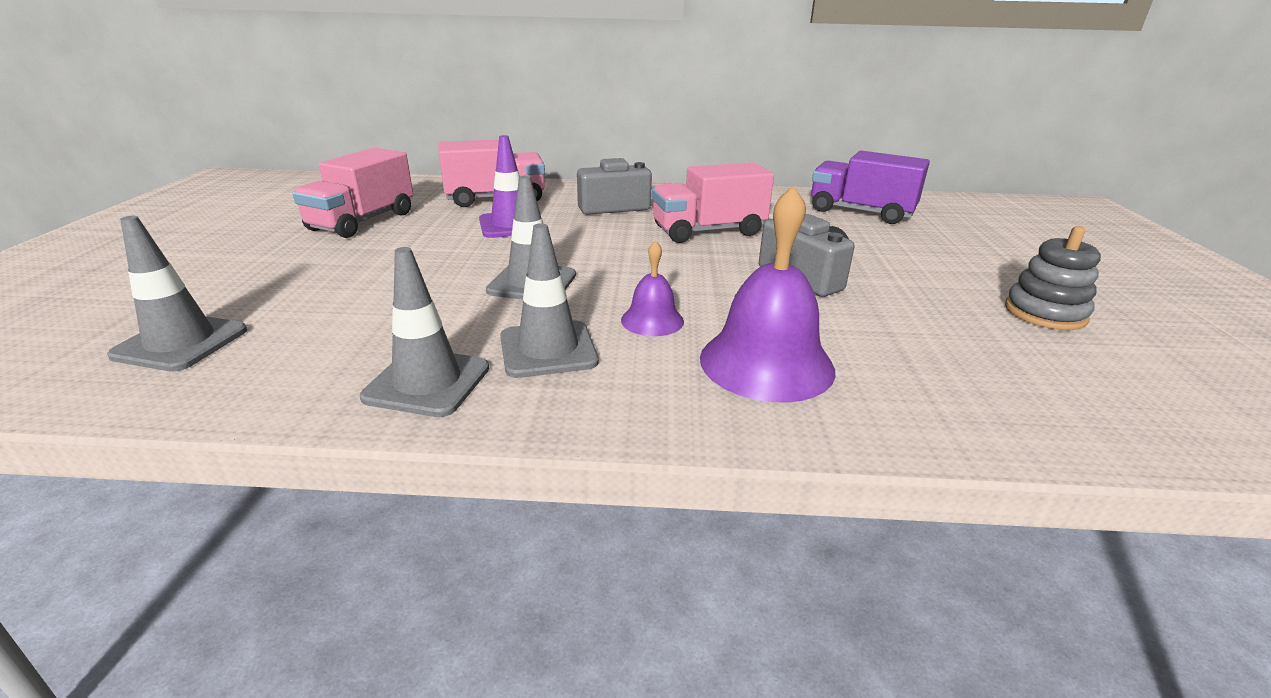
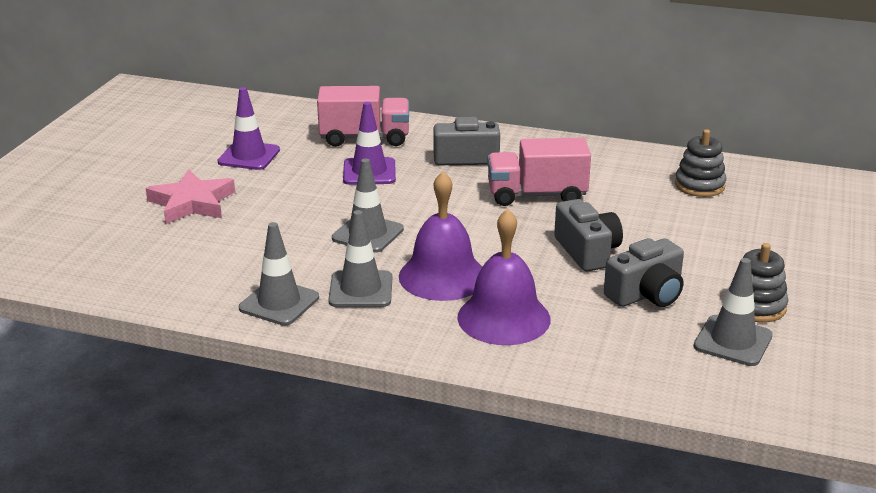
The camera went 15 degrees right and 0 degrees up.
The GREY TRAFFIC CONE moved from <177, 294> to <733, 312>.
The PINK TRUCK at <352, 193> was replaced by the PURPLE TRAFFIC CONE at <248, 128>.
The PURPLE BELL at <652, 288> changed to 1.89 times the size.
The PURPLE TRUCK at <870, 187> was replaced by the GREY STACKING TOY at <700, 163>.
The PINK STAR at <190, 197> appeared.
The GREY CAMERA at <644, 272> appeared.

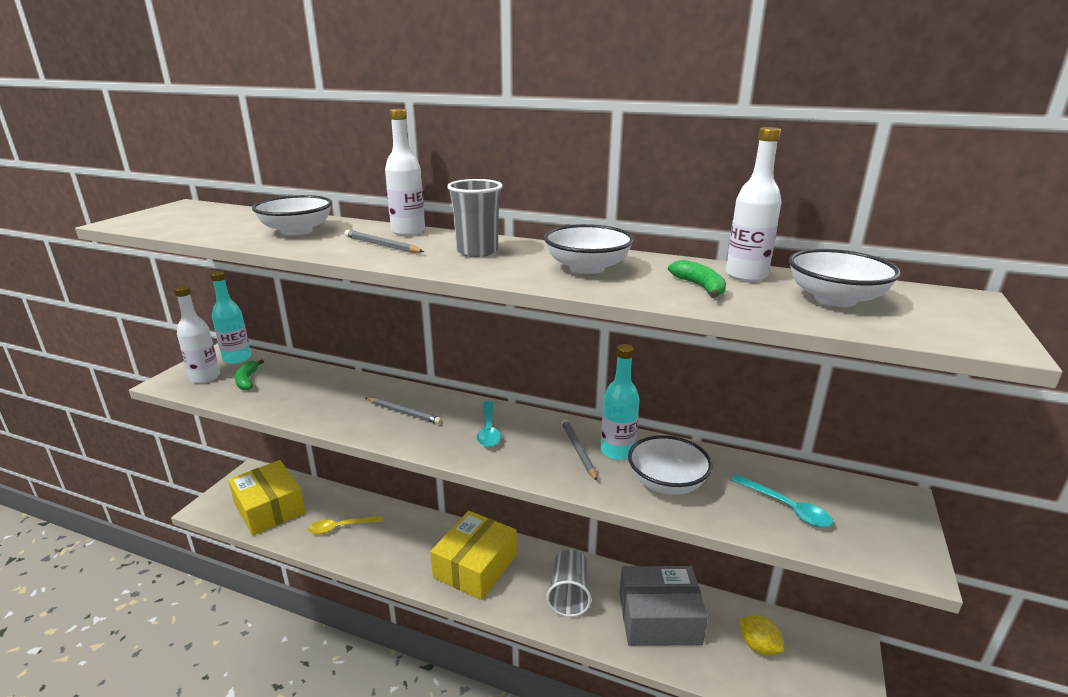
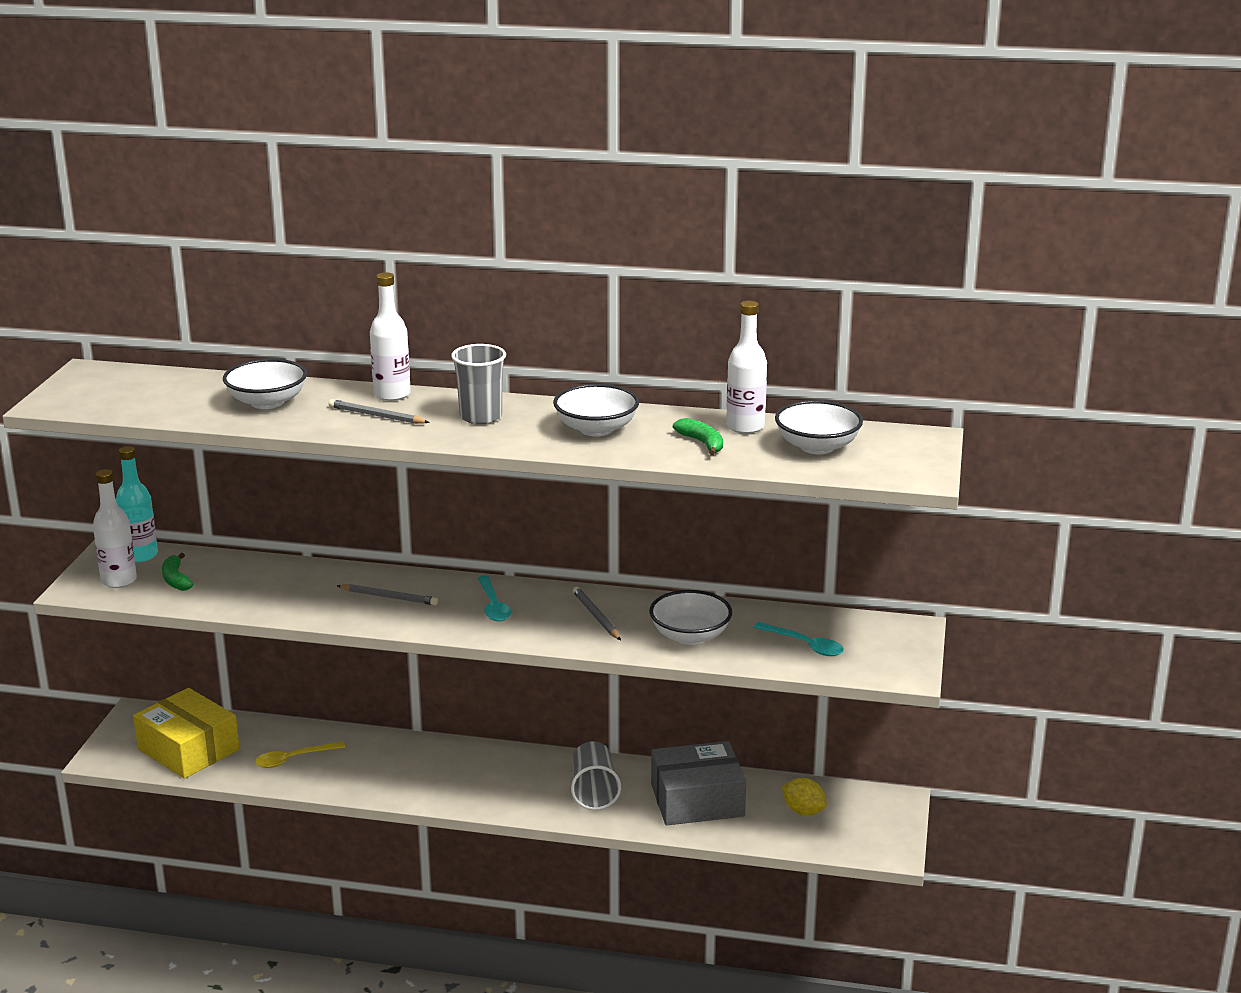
The camera went 10 degrees left and 0 degrees up.
The YELLOW BOX at <473, 555> disappeared.
The TURQUOISE BOTTLE at <620, 402> disappeared.

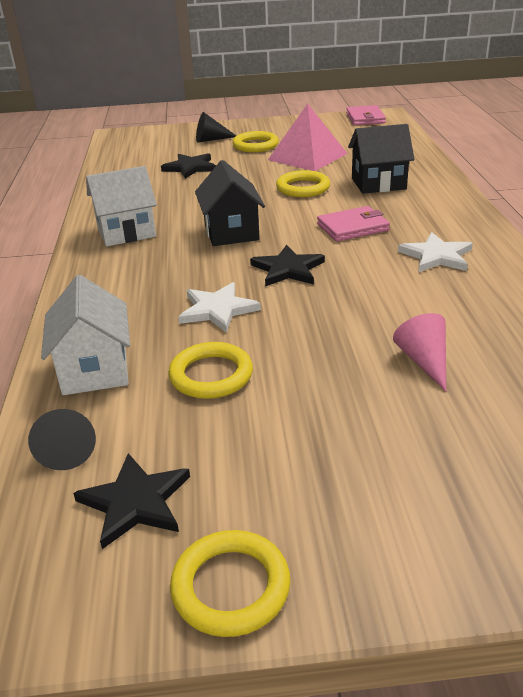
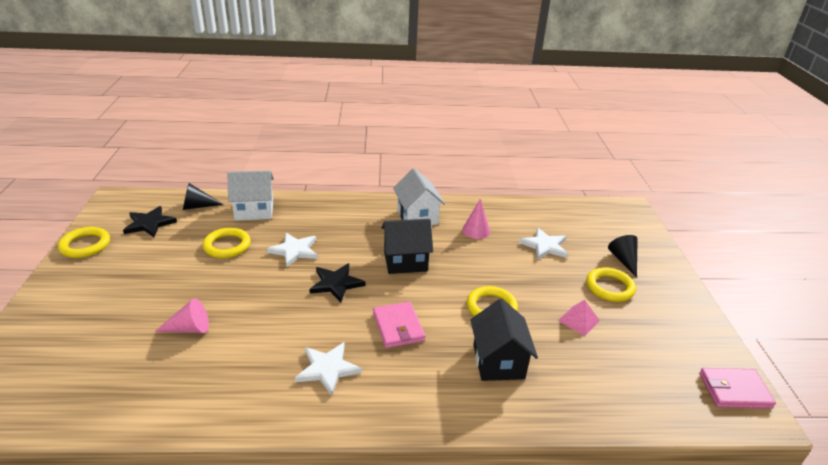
The camera went 90 degrees right and 0 degrees up.
The BLACK STAR at <188, 166> became the WHITE STAR at <543, 243>.
The PINK PYRAMID at <308, 137> changed to 0.50 times the size.
The PINK CONE at <476, 219> appeared.

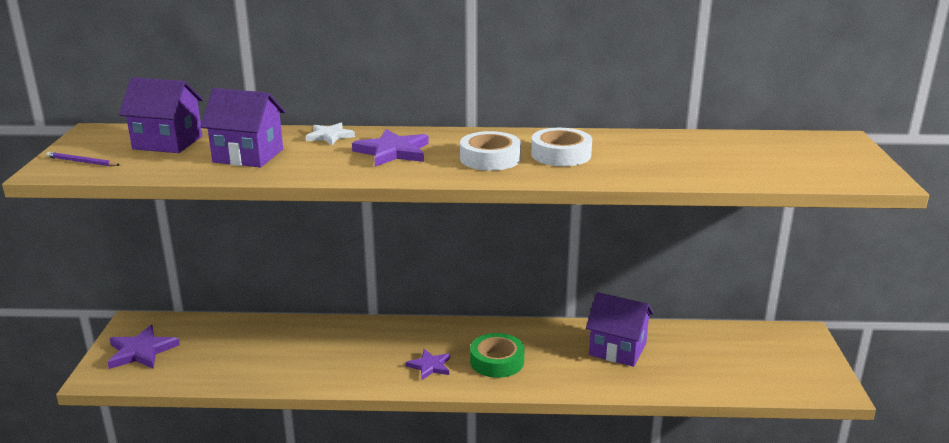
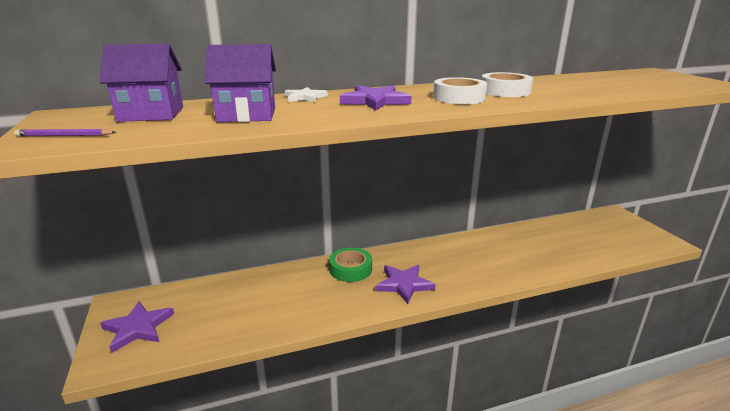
The camera went 20 degrees left and 0 degrees up.
The PURPLE STAR at <428, 364> changed to 1.55 times the size.
The GREEN TAPE moved from <497, 355> to <350, 264>.
The PURPLE HOUSE at <620, 329> disappeared.

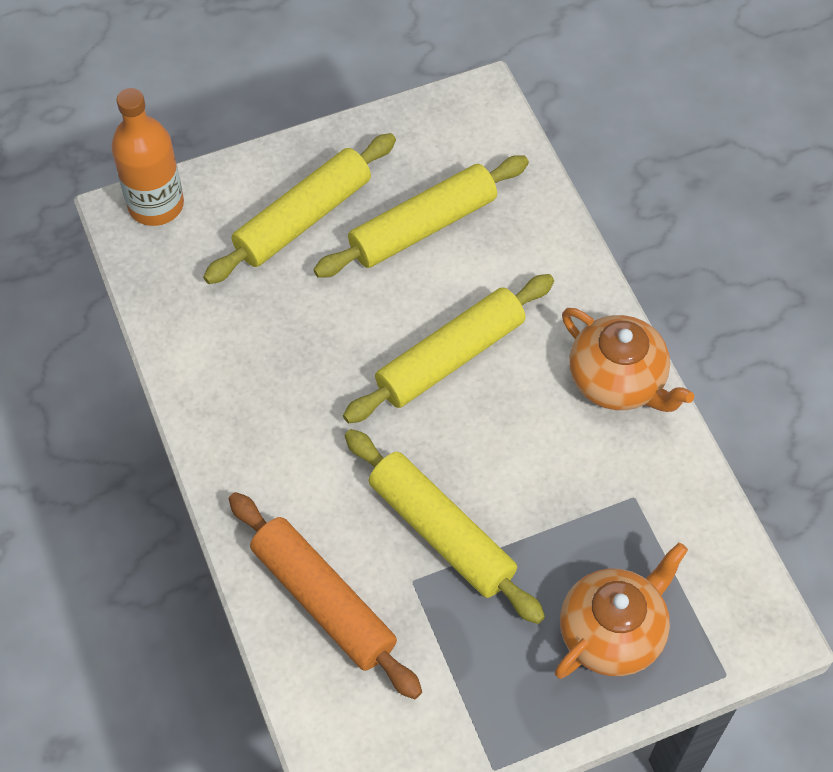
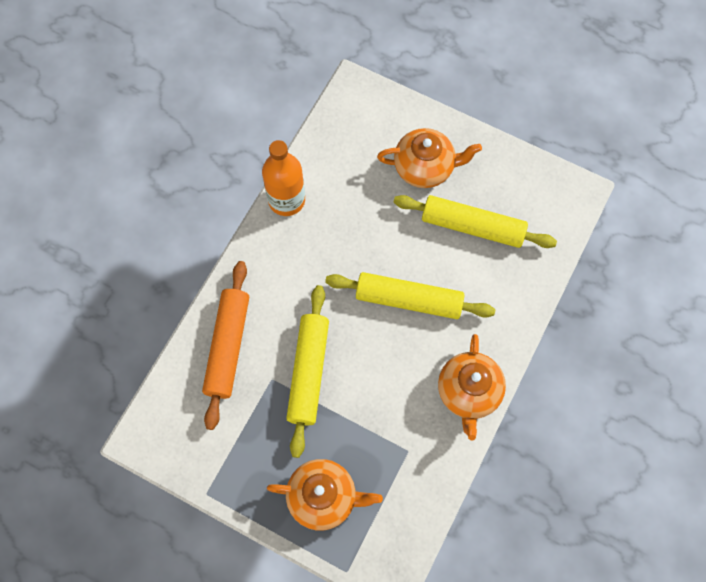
The camera went 50 degrees right and 10 degrees up.
The ORANGE BOTTLE moved from <147, 157> to <283, 178>.
The YELLOW ROLLING PIN at <299, 208> was replaced by the ORANGE TEAPOT at <429, 158>.

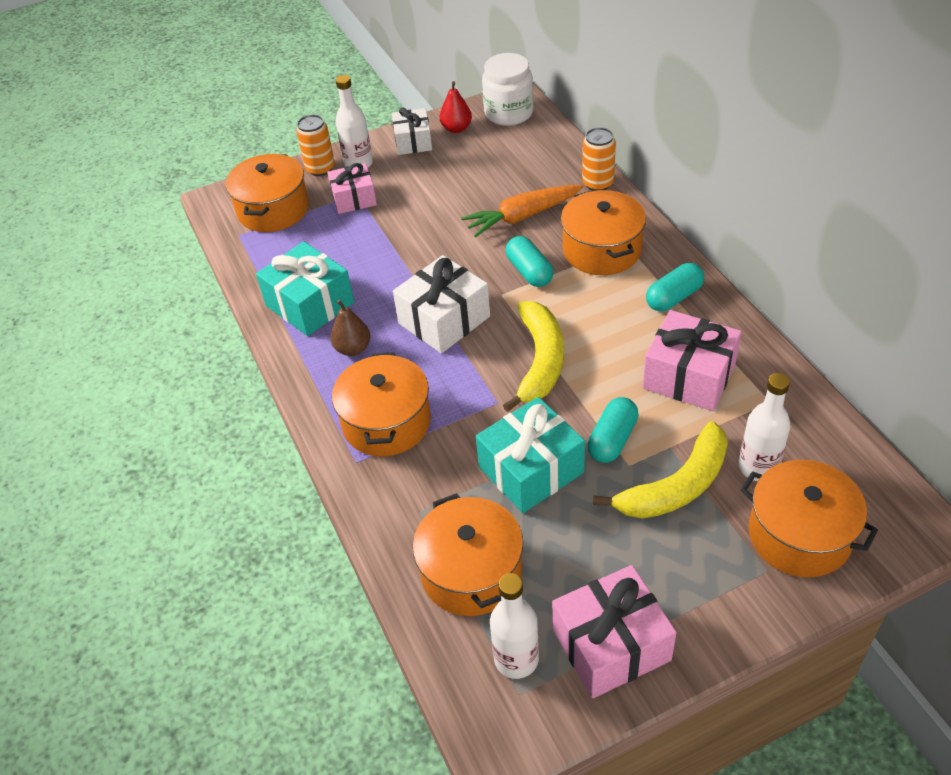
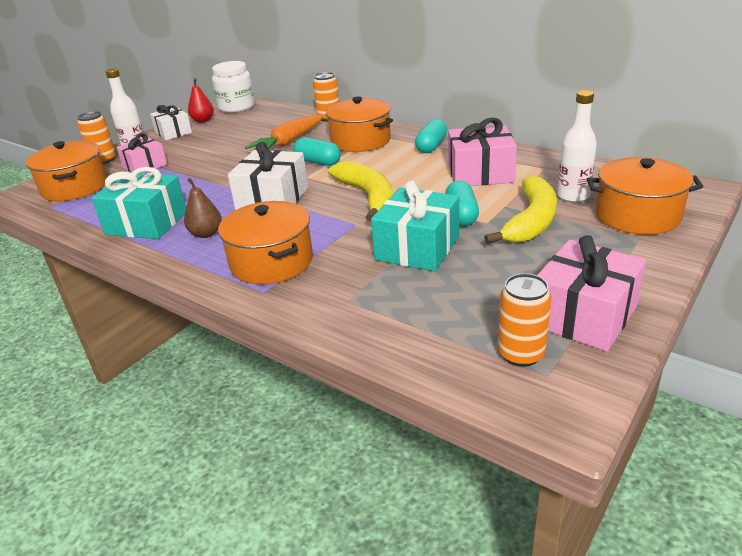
The camera went 30 degrees left and 15 degrees down.
The ORANGE POT at <468, 554> disappeared.
The WHITE BOTTLE at <514, 626> was replaced by the ORANGE CAN at <525, 320>.

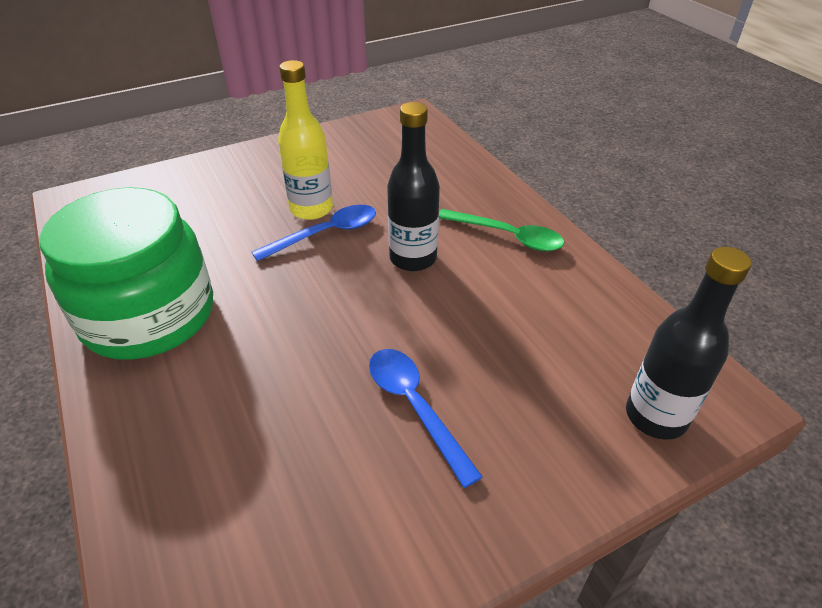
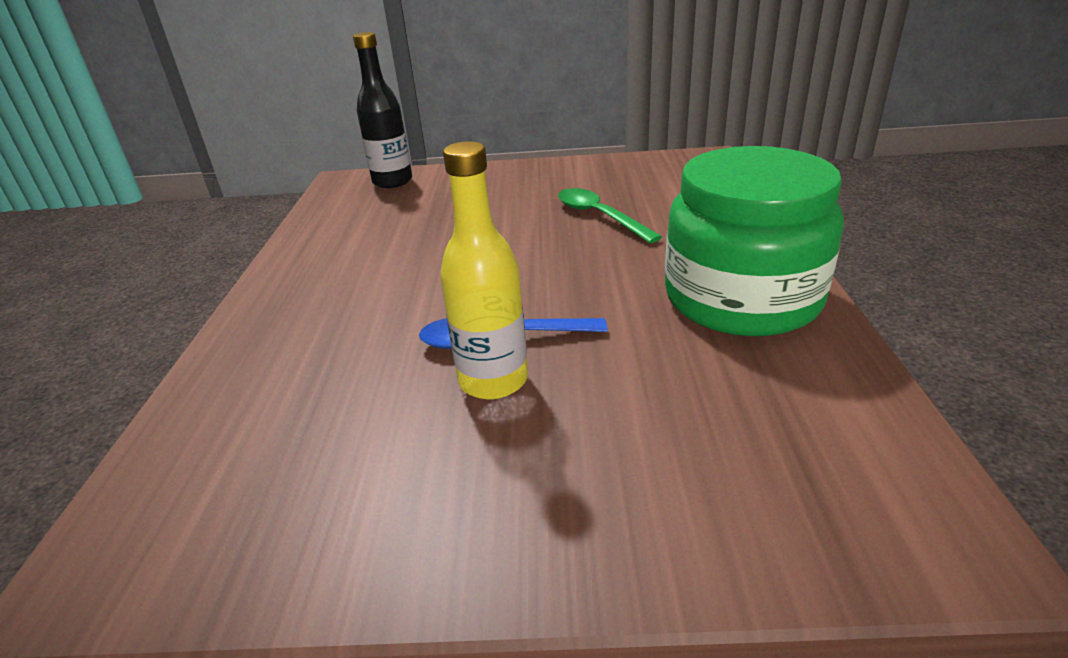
The camera went 150 degrees left and 10 degrees down.
The BLUE SPOON at <426, 418> disappeared.
The BLACK BOTTLE at <413, 186> disappeared.
The GREEN SPOON moved from <501, 230> to <610, 215>.

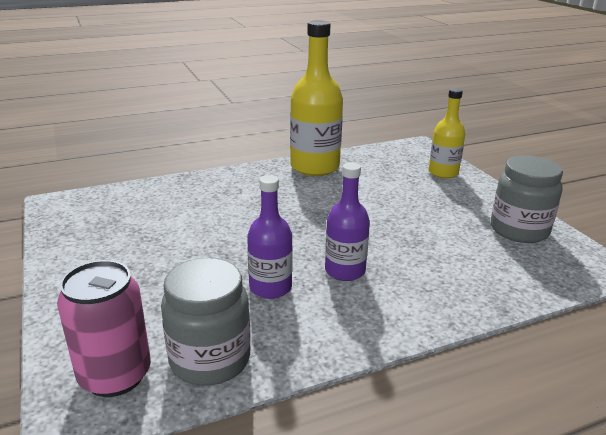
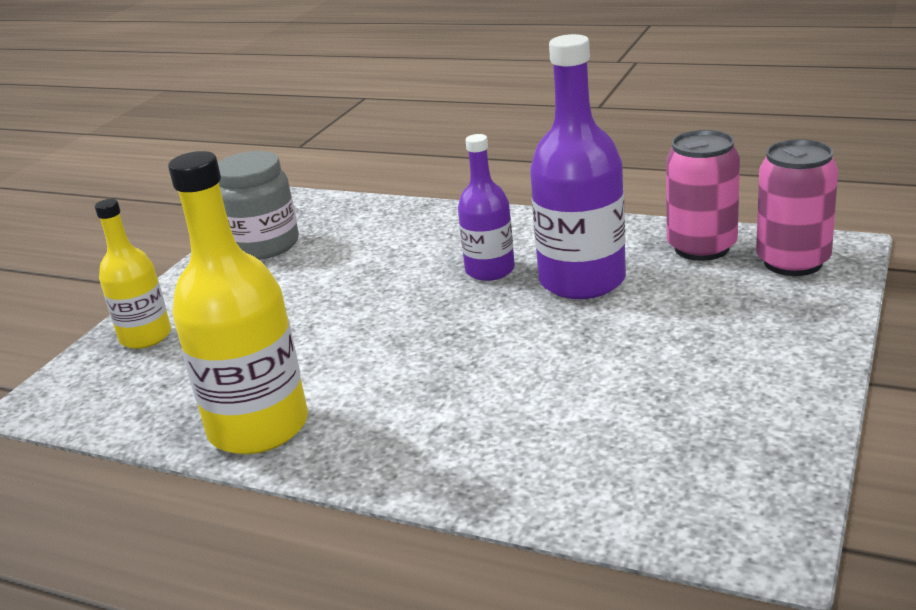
The camera went 130 degrees left and 0 degrees up.
The GREY JAR at <206, 322> was replaced by the PINK CAN at <703, 195>.
The PURPLE BOTTLE at <270, 237> changed to 1.67 times the size.

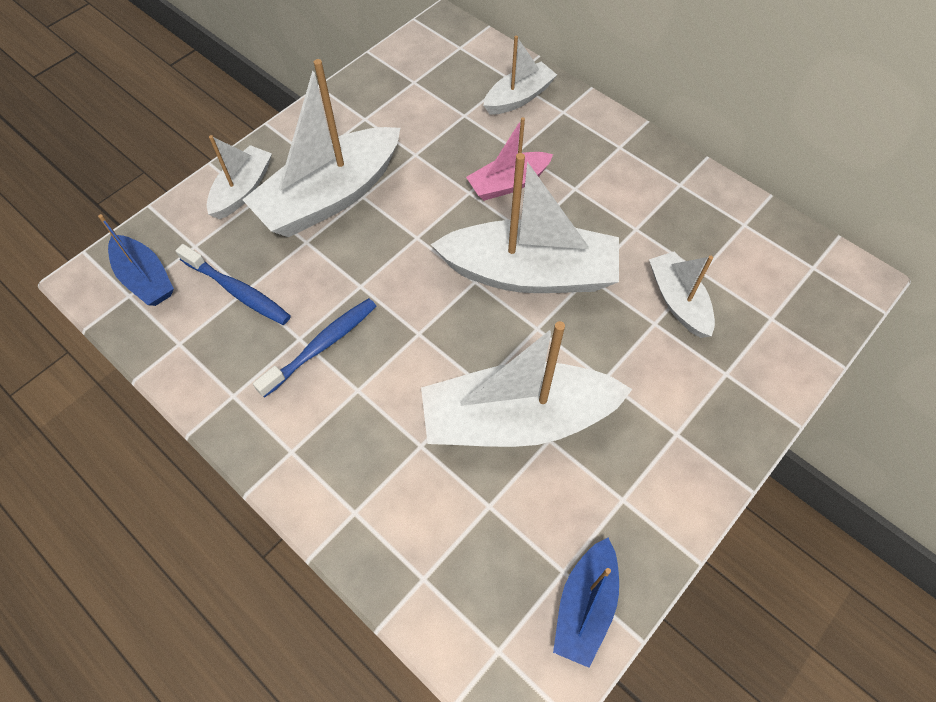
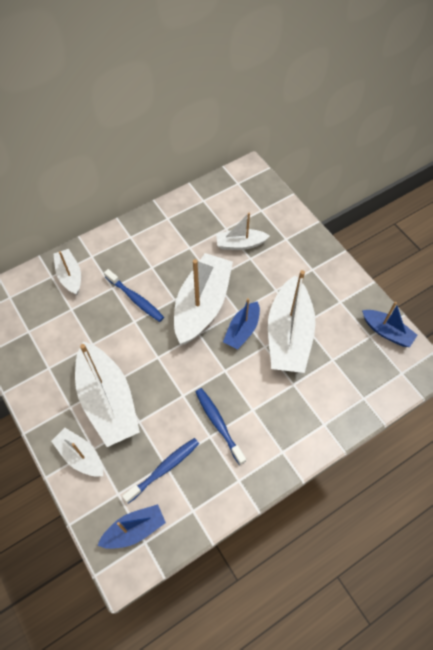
The camera went 75 degrees left and 0 degrees up.
The PINK BOAT at <509, 159> was replaced by the BLUE TOOTHBRUSH at <134, 295>.
The BLUE BOAT at <241, 324> appeared.

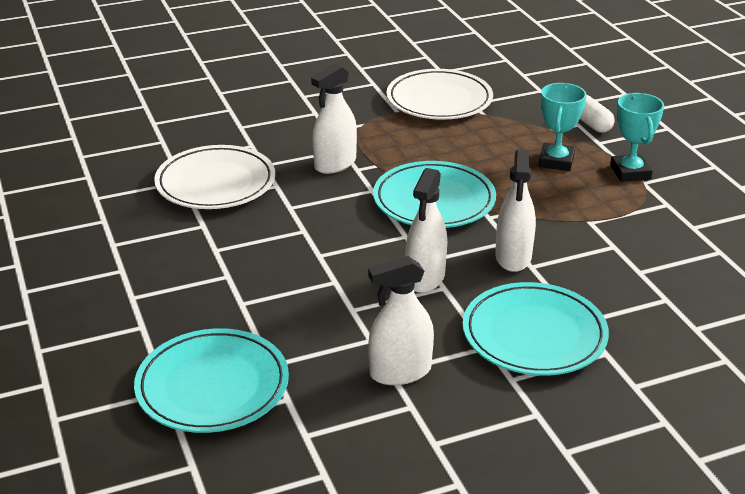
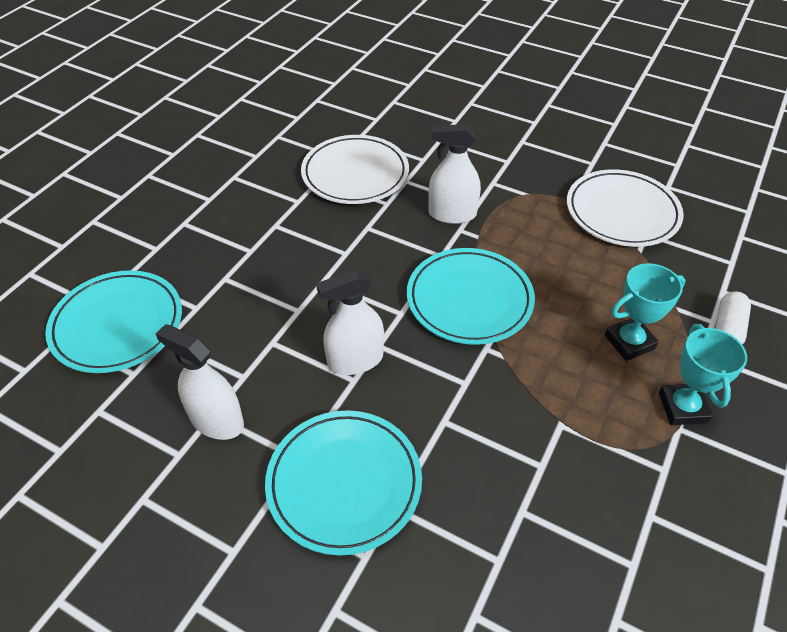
The camera went 50 degrees right and 15 degrees up.
The WHITE SPRAY BOTTLE at <515, 210> disappeared.
The TURQUOISE TROPHY at <637, 137> turned 45 degrees counterclockwise.

